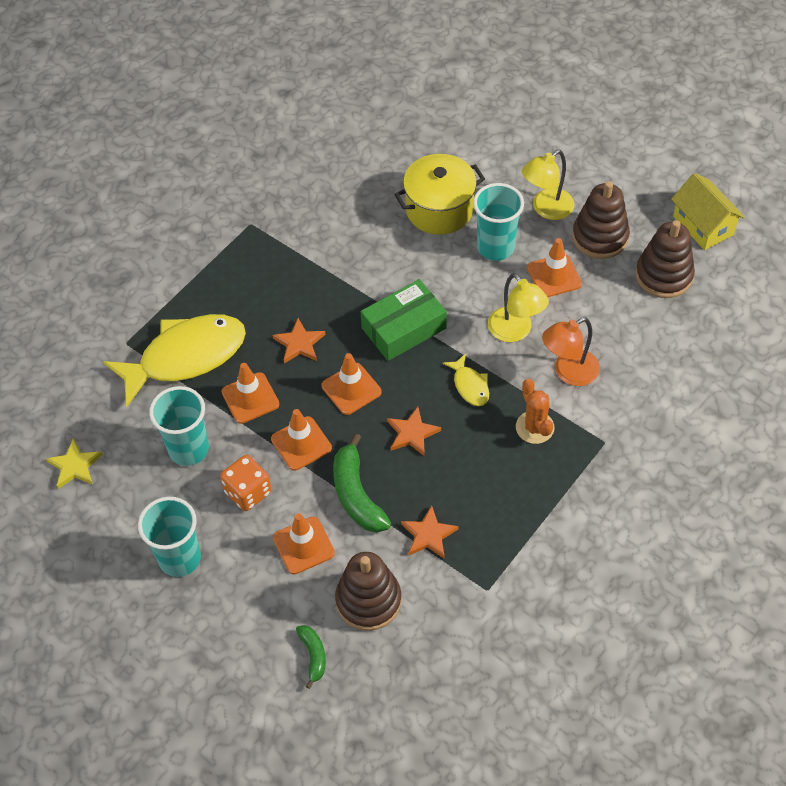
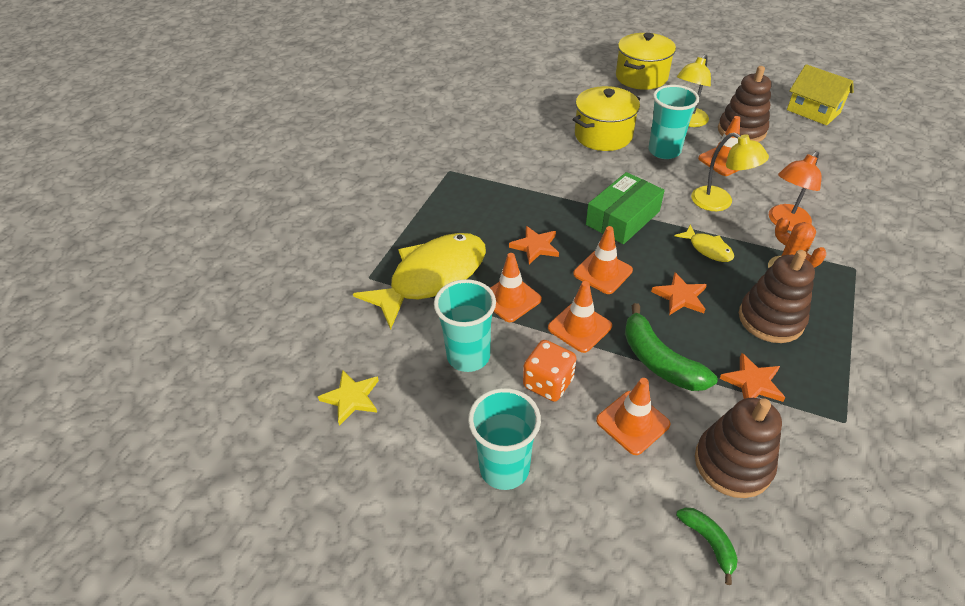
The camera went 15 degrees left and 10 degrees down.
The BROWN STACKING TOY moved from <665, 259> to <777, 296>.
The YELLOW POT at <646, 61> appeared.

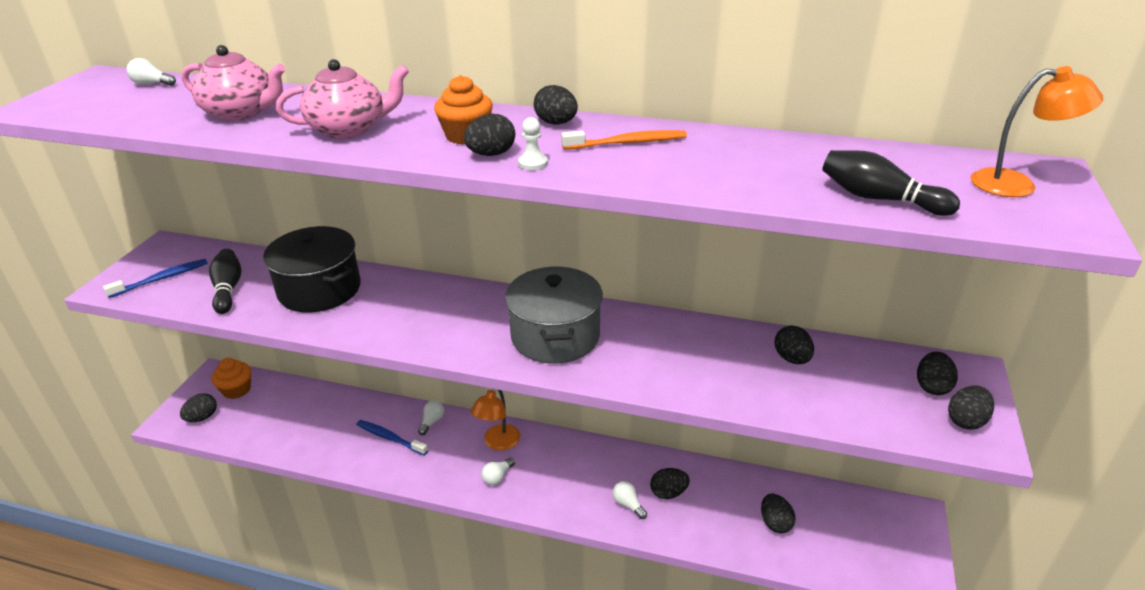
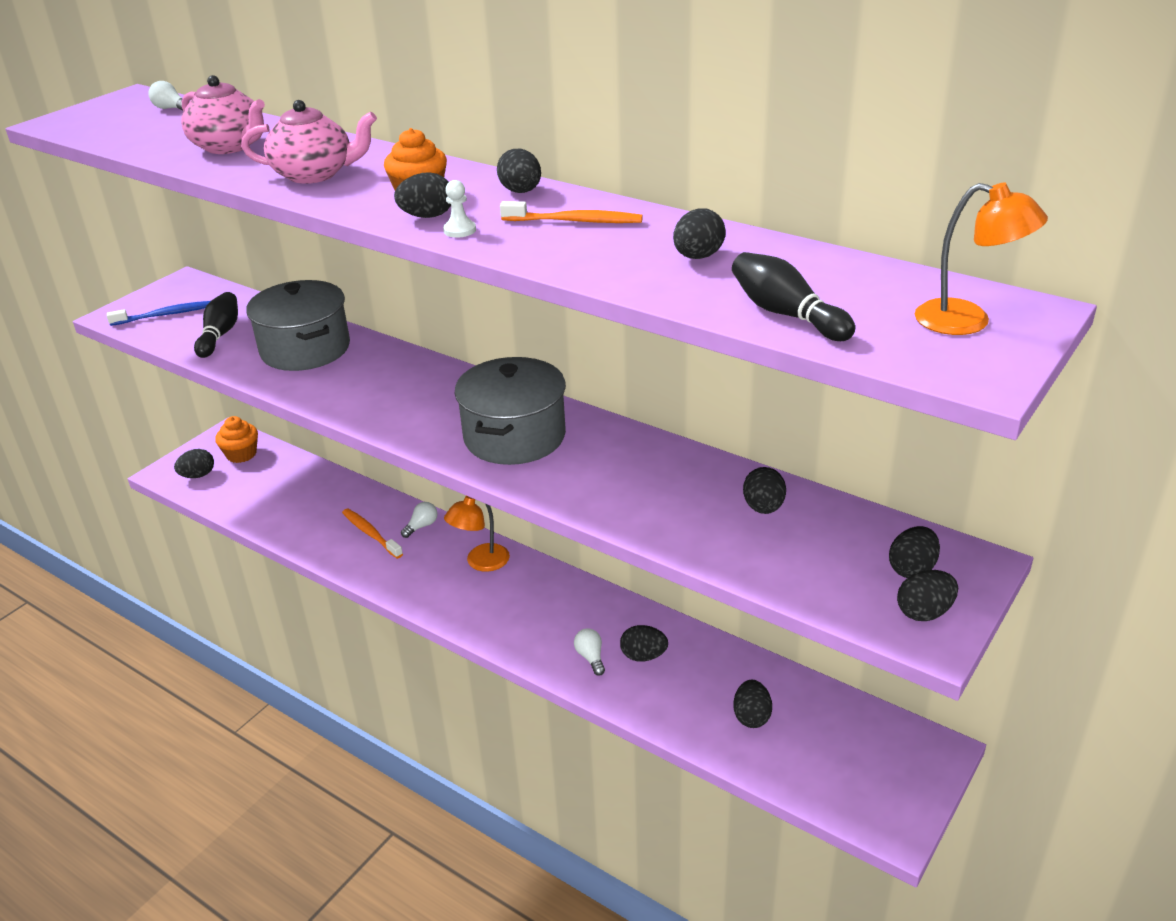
The camera went 20 degrees right and 0 degrees up.
The BLACK POT at <312, 269> became the GREY POT at <298, 325>.
The BLUE TOOTHBRUSH at <392, 437> became the ORANGE TOOTHBRUSH at <372, 534>.
The WHITE LIGHT BULB at <498, 471> disappeared.
The BLACK EGG at <699, 233> appeared.

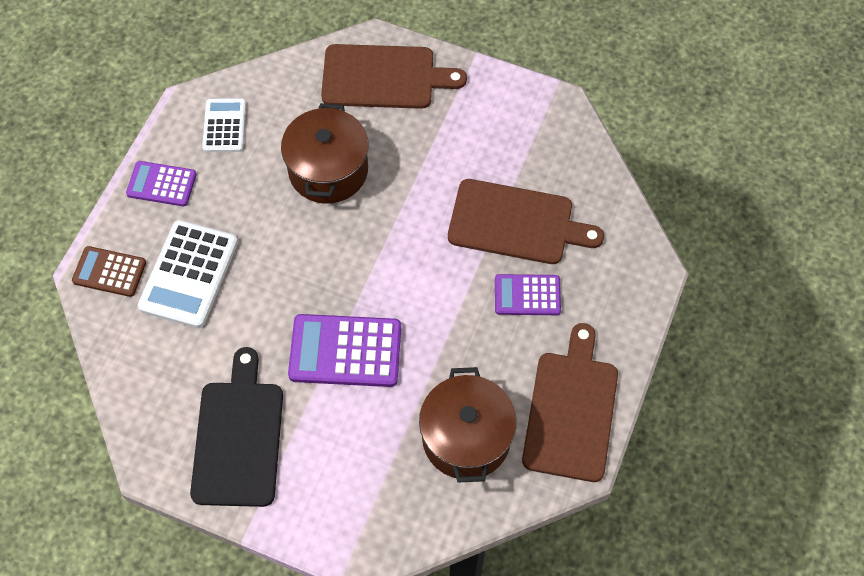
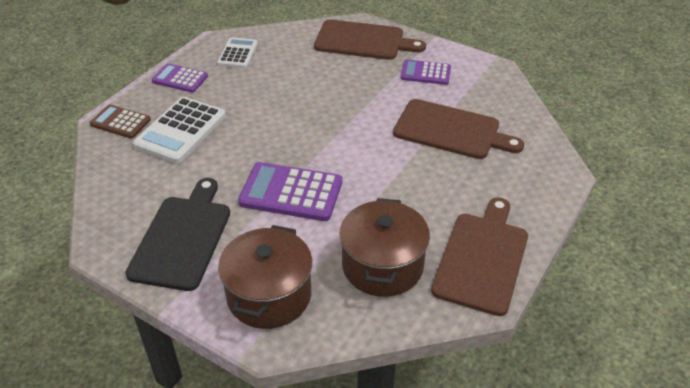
The camera went 10 degrees right and 20 degrees down.
The BROWN POT moved from <324, 153> to <265, 277>.
The PURPLE CALCULATOR moved from <528, 294> to <426, 72>.

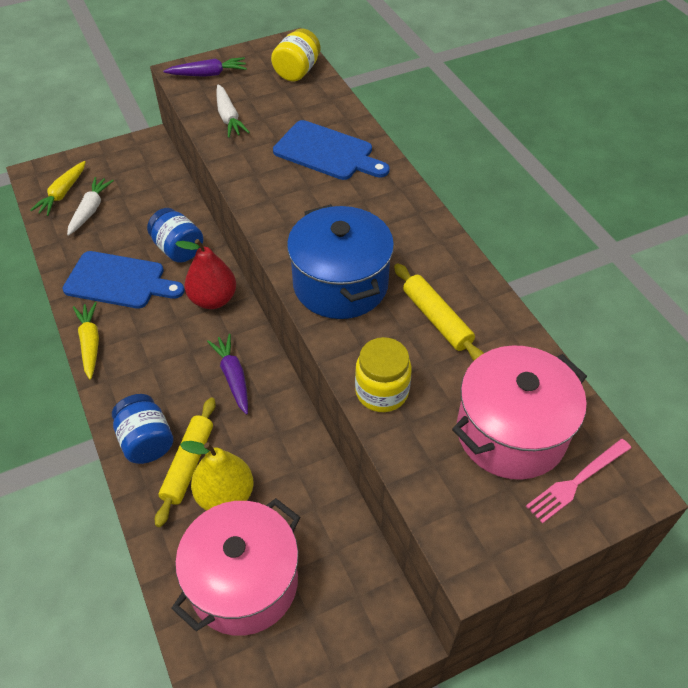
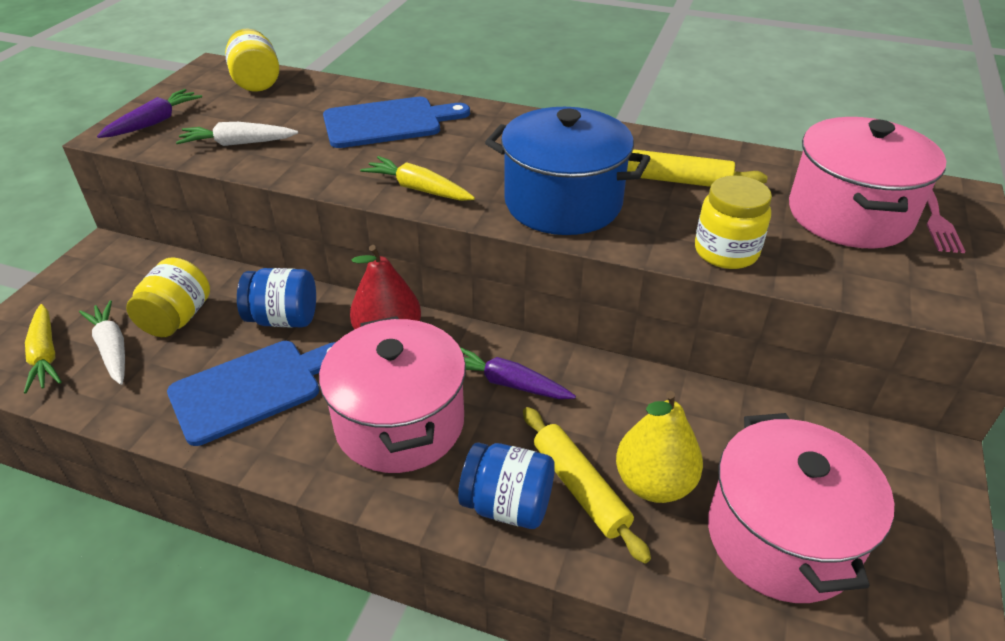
The camera went 45 degrees left and 10 degrees down.
The YELLOW CARROT moved from <86, 341> to <417, 178>.
The WHITE CARROT at <233, 111> turned 150 degrees clockwise.
The YELLOW JAR at <168, 297> appeared.
The PINK POT at <392, 394> appeared.

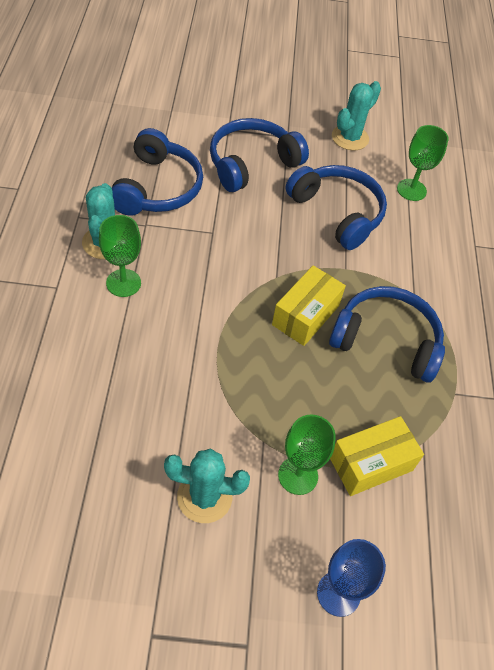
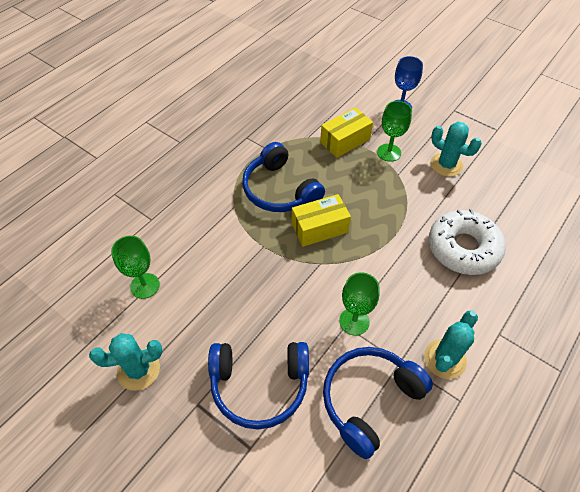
The camera went 140 degrees left and 0 degrees up.
The GREEN GOBLET moved from <120, 256> to <359, 303>.
The BLUE HEADPHONES at <336, 207> disappeared.
The YELLOW BOX at <377, 456> turned 45 degrees counterclockwise.
The WHITE DONUT at <467, 242> appeared.

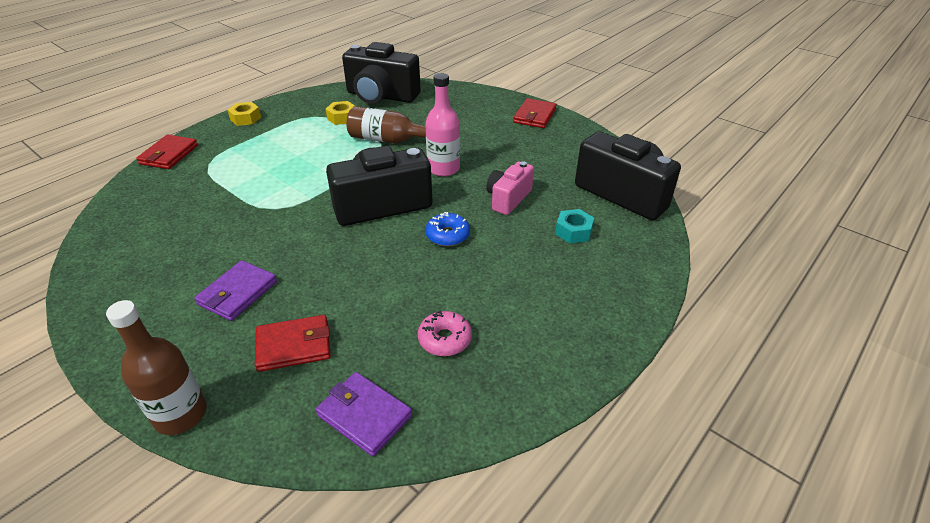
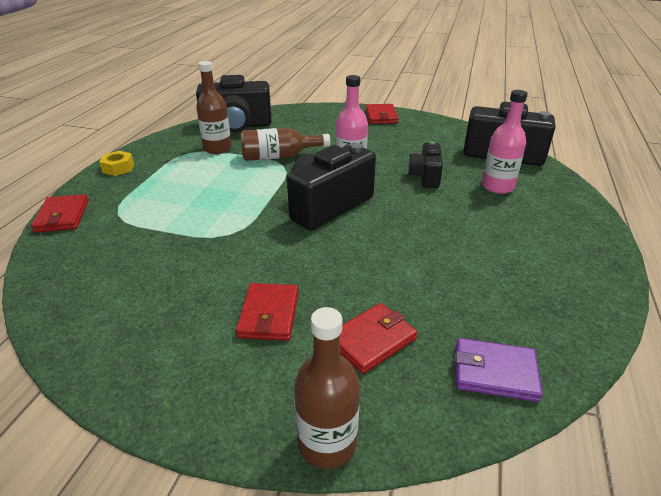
The camera went 25 degrees left and 5 degrees down.
The PURPLE WALLET at <235, 290> became the RED WALLET at <267, 312>.
The YELLOW NUT at <340, 113> was replaced by the BROWN BOTTLE at <214, 107>.
The PINK DONUT at <445, 333> disappeared.
The BLUE DONUT at <447, 229> disappeared.
The PINK CAMERA at <510, 188> became the BLACK CAMERA at <425, 164>.
The TURQUOISE NUT at <574, 226> was replaced by the PINK BOTTLE at <505, 142>.

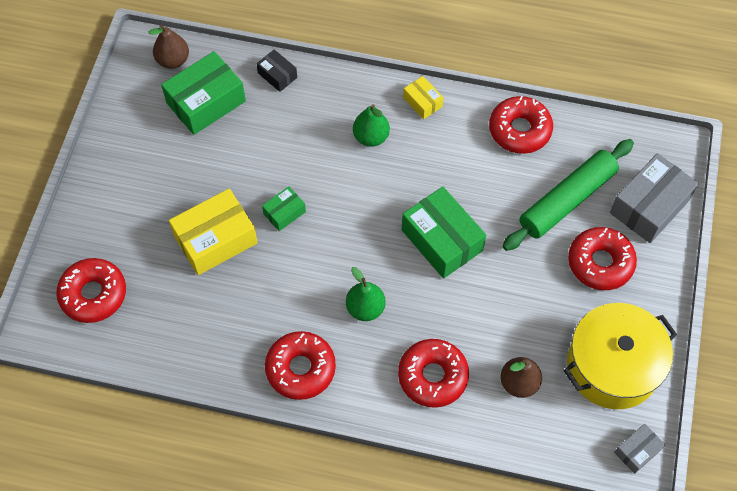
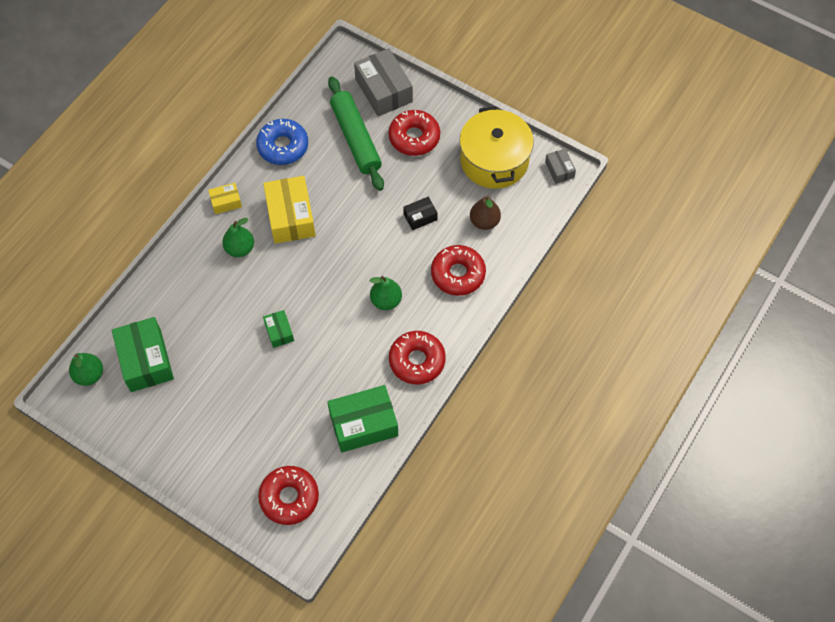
The camera went 70 degrees left and 0 degrees up.
The BROWN PEAR at <169, 46> became the GREEN PEAR at <86, 369>.
The YELLOW BOX moved from <213, 232> to <289, 210>.
The BLACK BOX moved from <277, 70> to <420, 213>.
The GREEN BOX moved from <444, 233> to <363, 418>.
The RED DONUT at <521, 125> became the BLUE DONUT at <282, 142>.

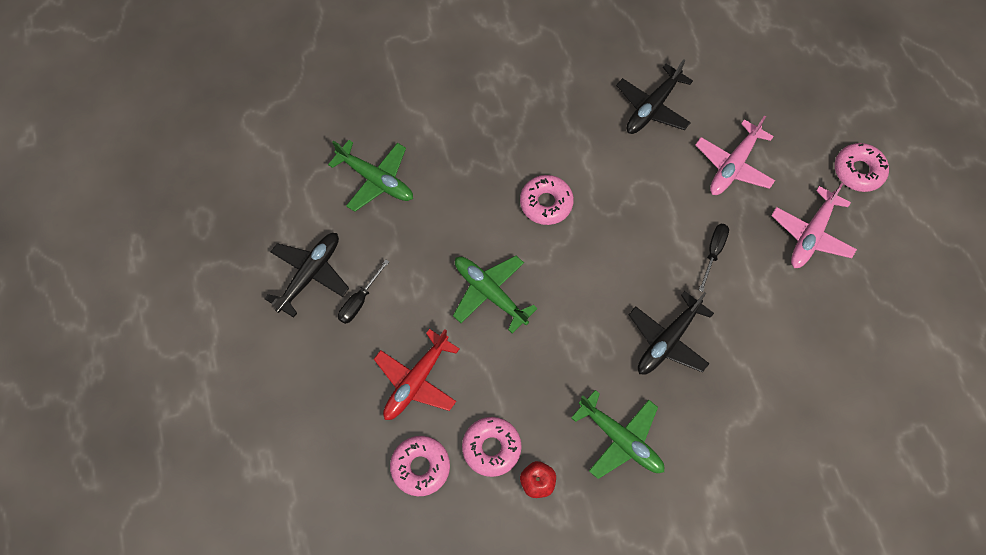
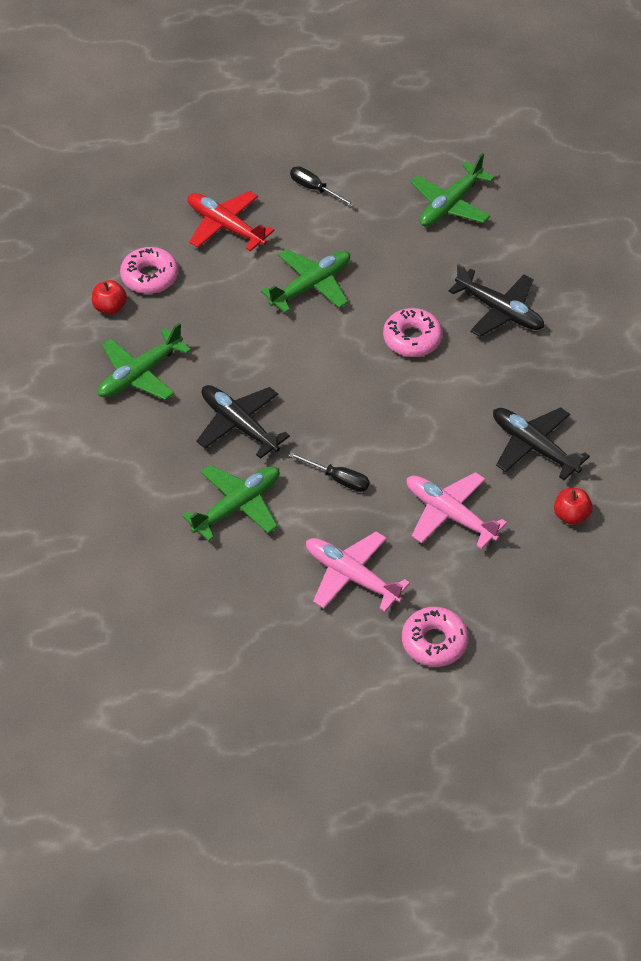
The camera went 95 degrees right and 15 degrees down.
The BLACK PLANE moved from <307, 275> to <496, 300>.
The PINK DONUT at <420, 466> disappeared.
The GREEN PLANE at <231, 503> appeared.
The RED APPLE at <573, 506> appeared.

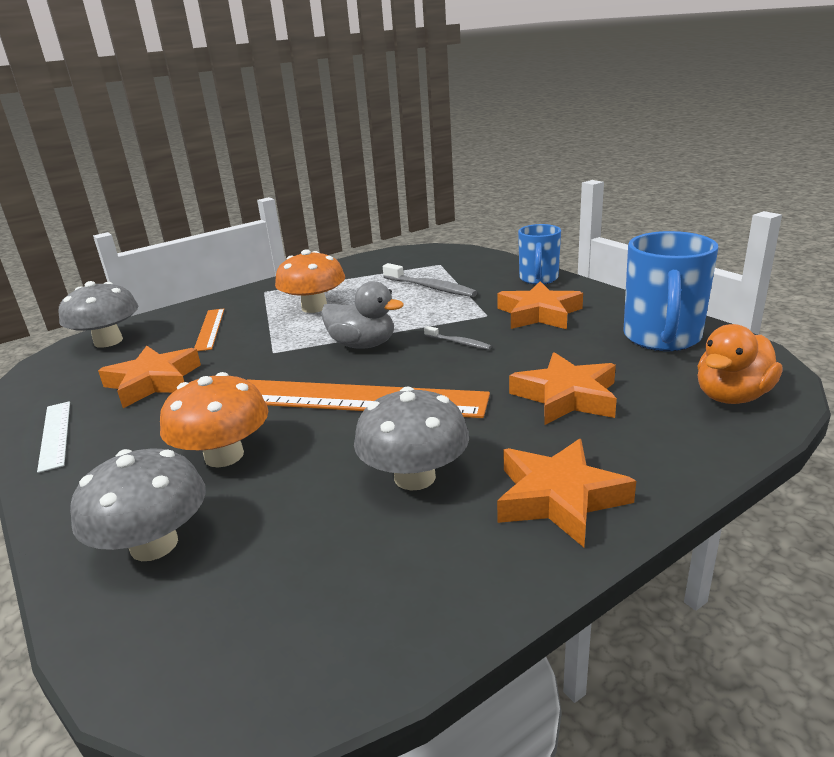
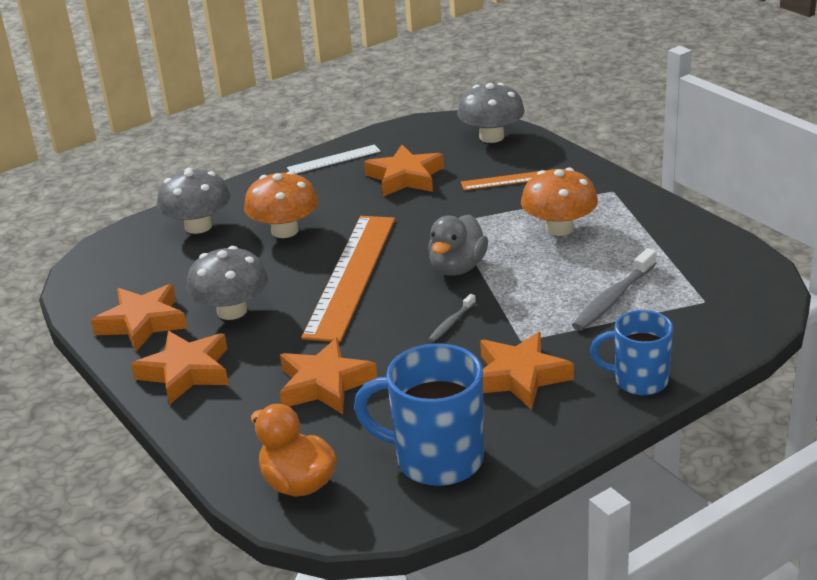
The camera went 90 degrees right and 5 degrees up.
The ORANGE STAR at <139, 317> appeared.

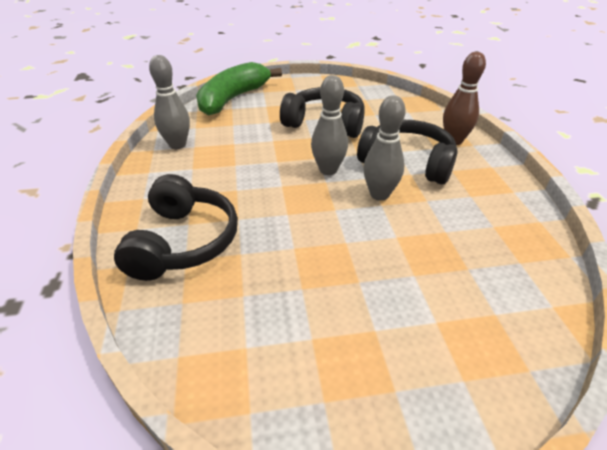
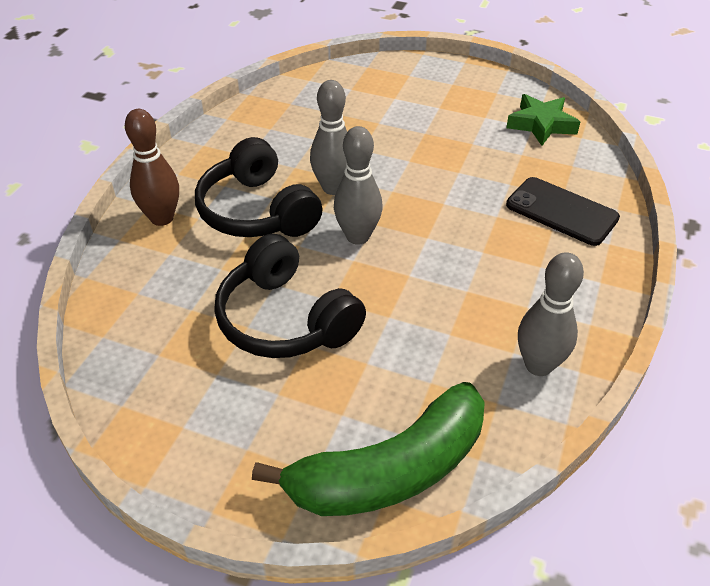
The camera went 150 degrees left and 5 degrees up.
The BLACK HEADPHONES at <176, 227> was replaced by the BLACK PHONE at <563, 211>.
The GREEN STAR at <543, 120> appeared.

